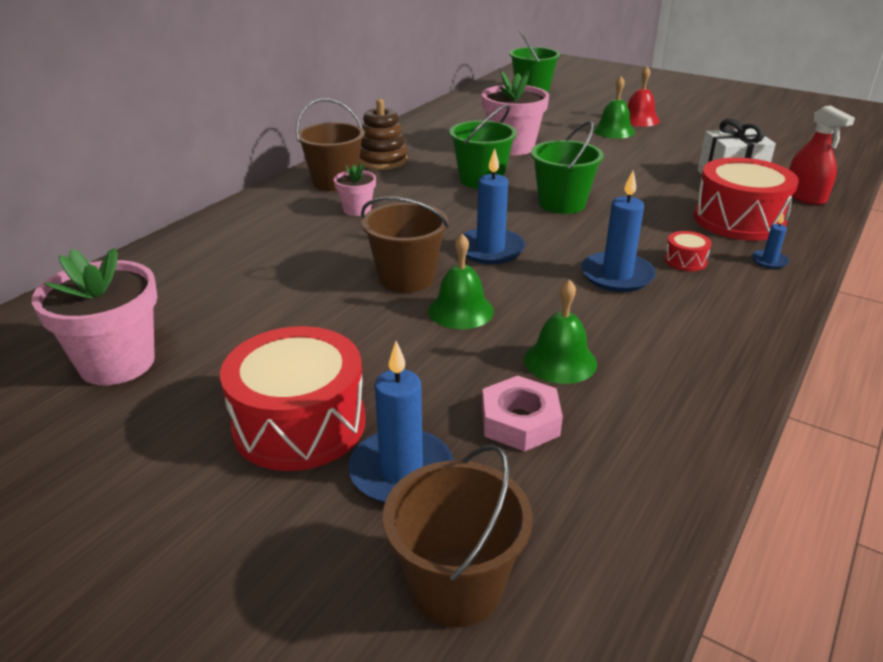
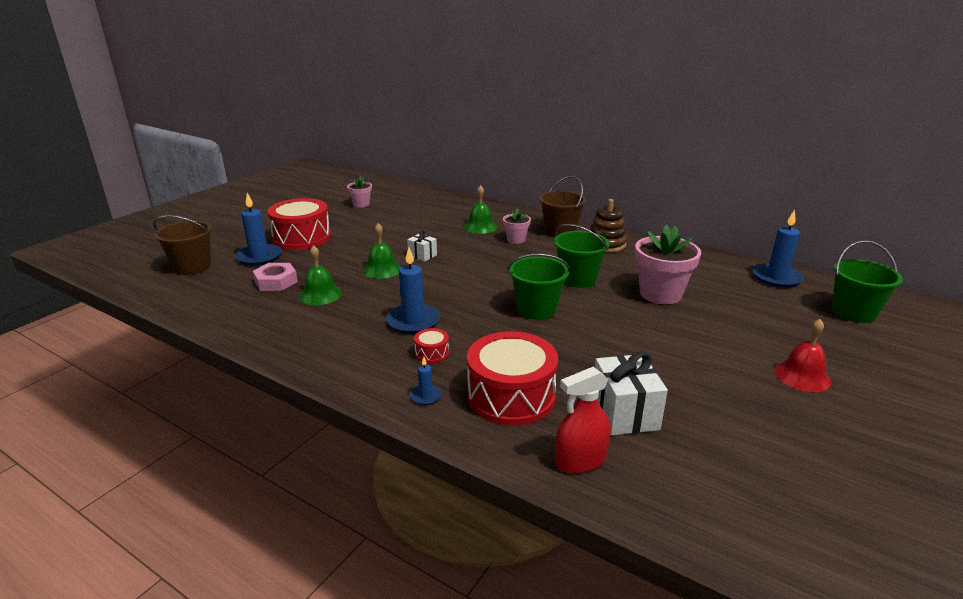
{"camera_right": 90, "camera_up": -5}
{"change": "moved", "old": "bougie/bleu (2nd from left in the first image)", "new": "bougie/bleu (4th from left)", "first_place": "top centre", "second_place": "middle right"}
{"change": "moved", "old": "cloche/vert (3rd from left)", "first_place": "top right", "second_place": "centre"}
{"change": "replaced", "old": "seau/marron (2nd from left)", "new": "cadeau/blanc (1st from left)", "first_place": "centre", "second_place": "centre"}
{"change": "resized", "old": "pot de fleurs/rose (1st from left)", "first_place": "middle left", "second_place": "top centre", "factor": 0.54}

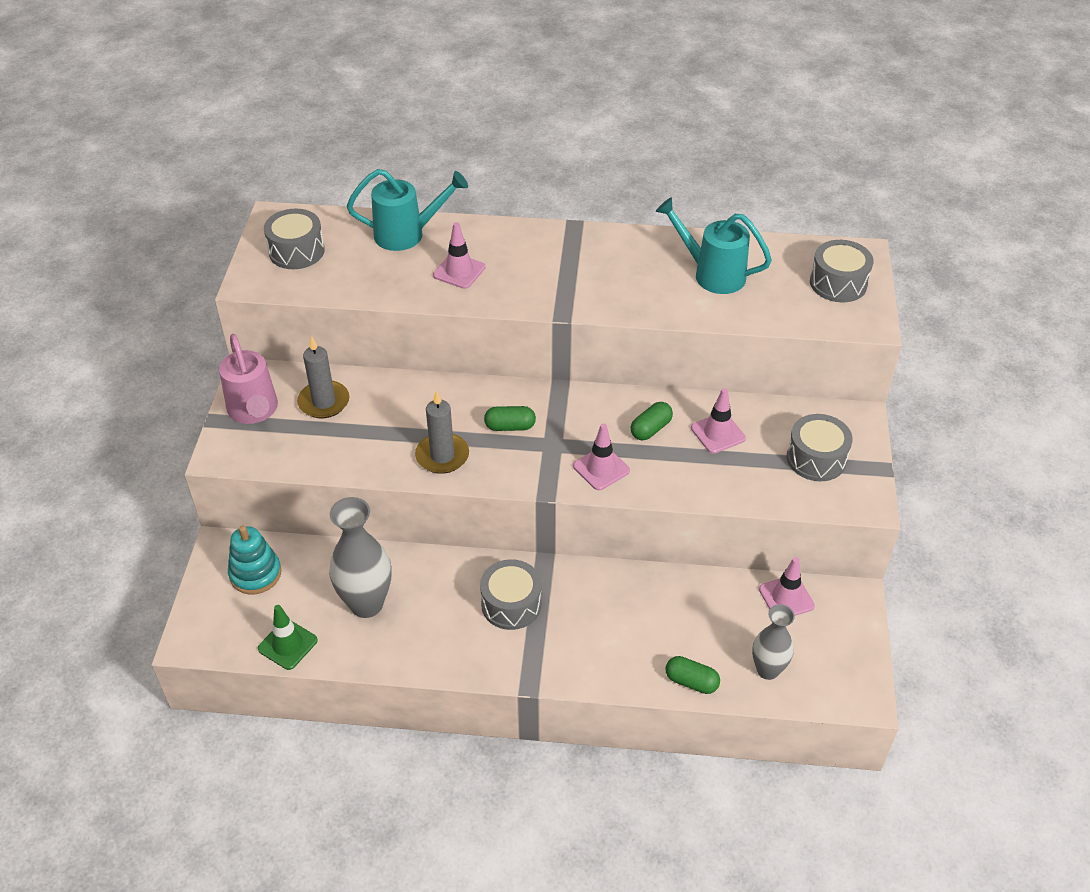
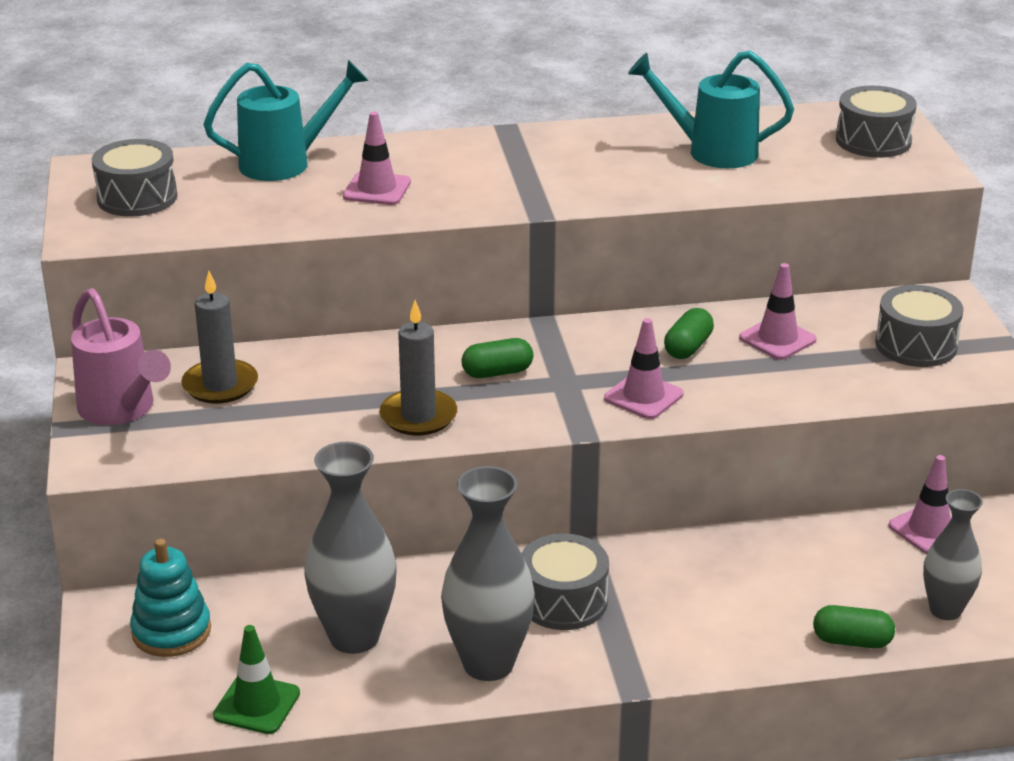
{"camera_right": -15, "camera_up": -15}
{"change": "added", "new": "vase/gris (2nd from left)", "second_place": "bottom centre"}

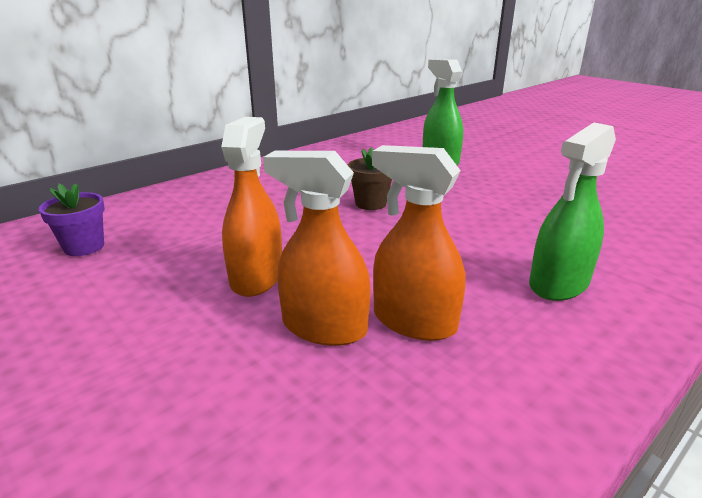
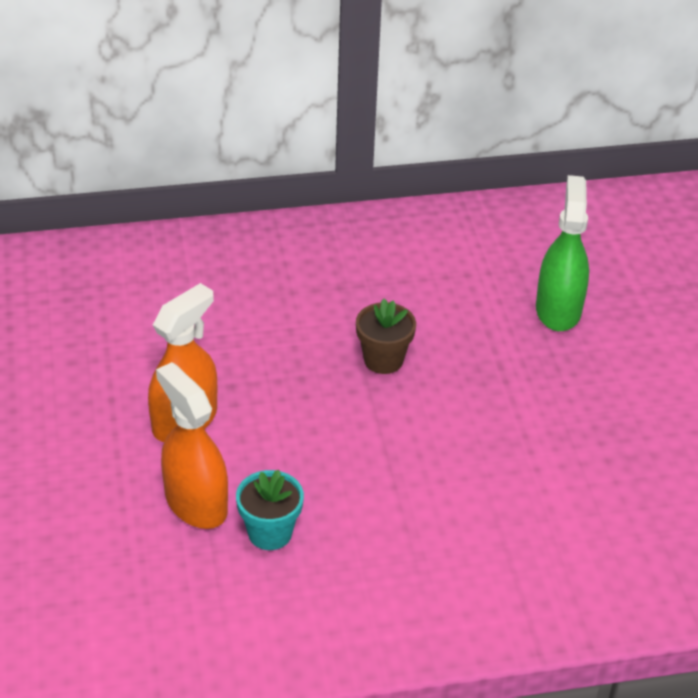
{"camera_right": 30, "camera_up": 15}
{"change": "removed", "old": "pot de fleurs/violet", "first_place": "middle left"}
{"change": "removed", "old": "vaporisateur/vert (2nd from left)", "first_place": "middle right"}
{"change": "replaced", "old": "vaporisateur/orange (3rd from left)", "new": "pot de fleurs/turquoise", "first_place": "centre", "second_place": "bottom centre"}

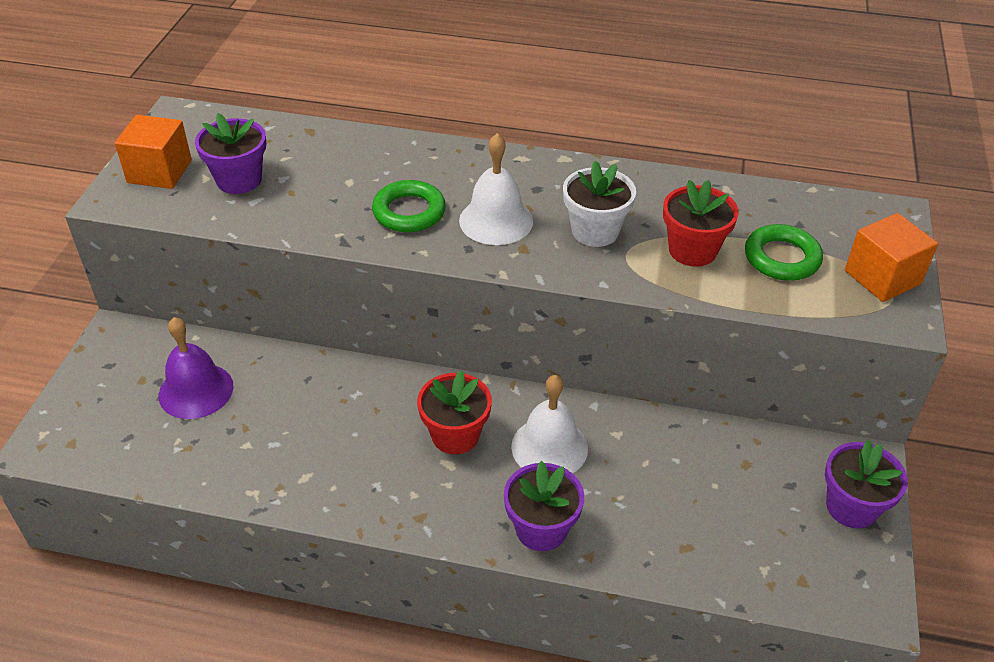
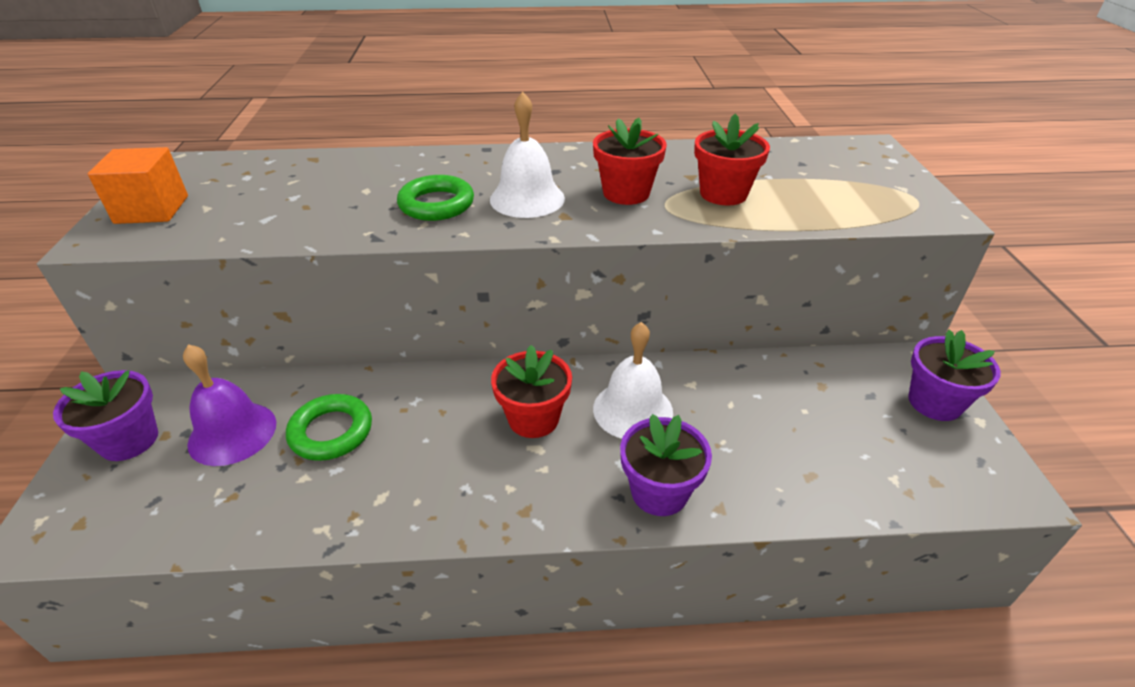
{"camera_right": -15, "camera_up": -5}
{"change": "removed", "old": "cube/orange (2nd from left)", "first_place": "middle right"}
{"change": "moved", "old": "pot de fleurs/violet (1st from left)", "first_place": "top left", "second_place": "middle left"}
{"change": "moved", "old": "anneau/vert (2nd from left in the first image)", "new": "anneau/vert (1st from left)", "first_place": "middle right", "second_place": "middle left"}
{"change": "recoloured", "old": "pot de fleurs/blanc", "new": "pot de fleurs/rouge (2nd from left)", "first_place": "top centre", "second_place": "top centre"}

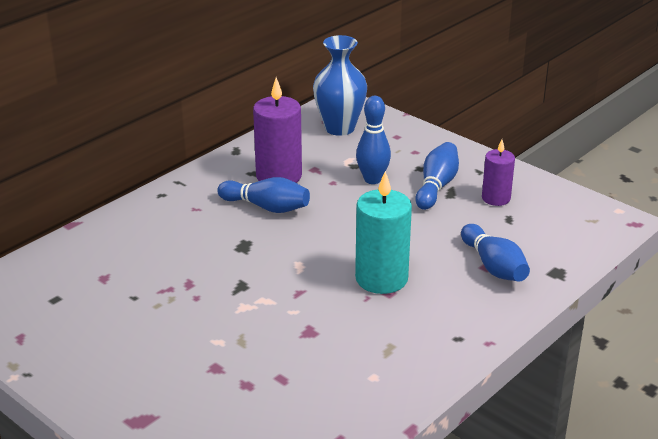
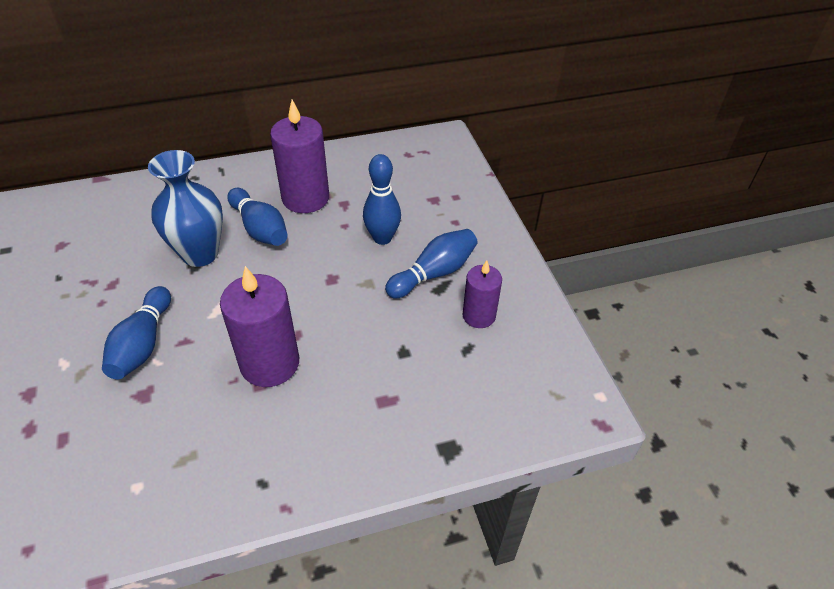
{"camera_right": 30, "camera_up": 15}
{"change": "moved", "old": "vase/bleu", "first_place": "top centre", "second_place": "middle left"}
{"change": "moved", "old": "quille/bleu (4th from left in the first image)", "new": "quille/bleu (1st from left)", "first_place": "middle right", "second_place": "middle left"}
{"change": "recoloured", "old": "bougie/turquoise", "new": "bougie/violet (1st from left)", "first_place": "centre", "second_place": "middle left"}

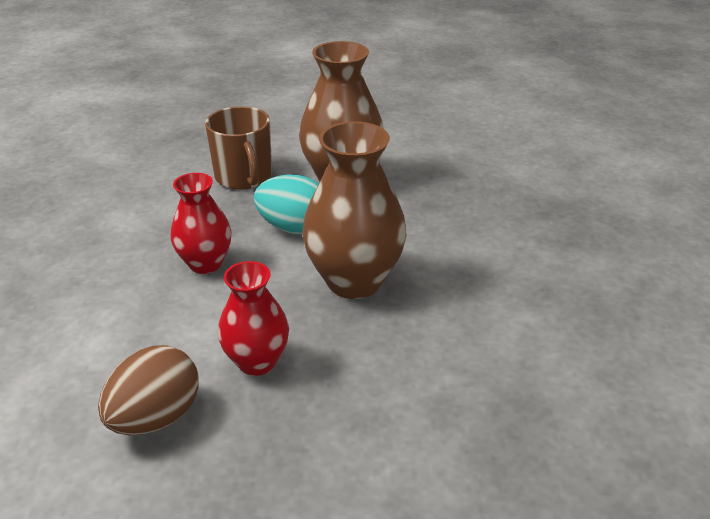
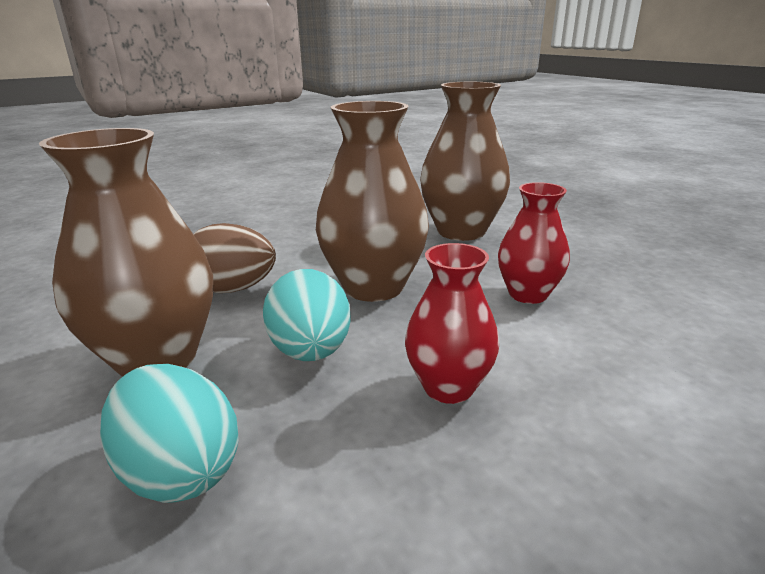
{"camera_right": -120, "camera_up": -10}
{"change": "added", "new": "vase/marron (3rd from left)", "second_place": "top centre"}
{"change": "moved", "old": "œuf/marron", "first_place": "bottom left", "second_place": "middle left"}
{"change": "replaced", "old": "tasse/marron", "new": "œuf/turquoise (1st from left)", "first_place": "top centre", "second_place": "bottom left"}

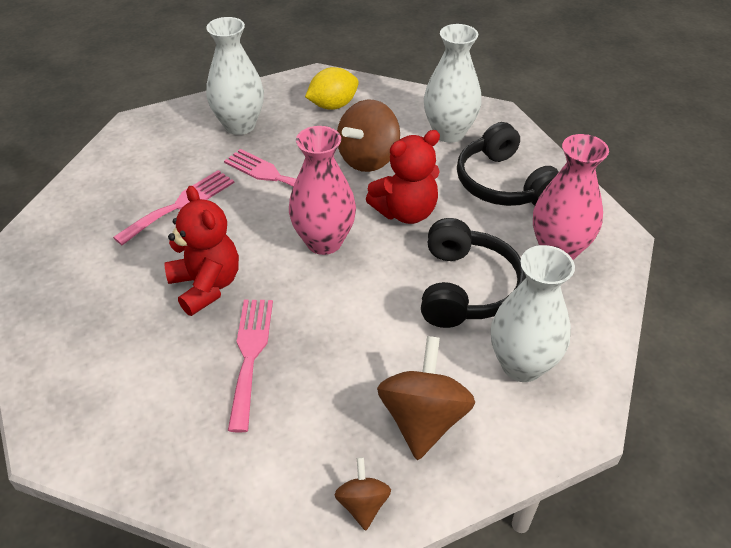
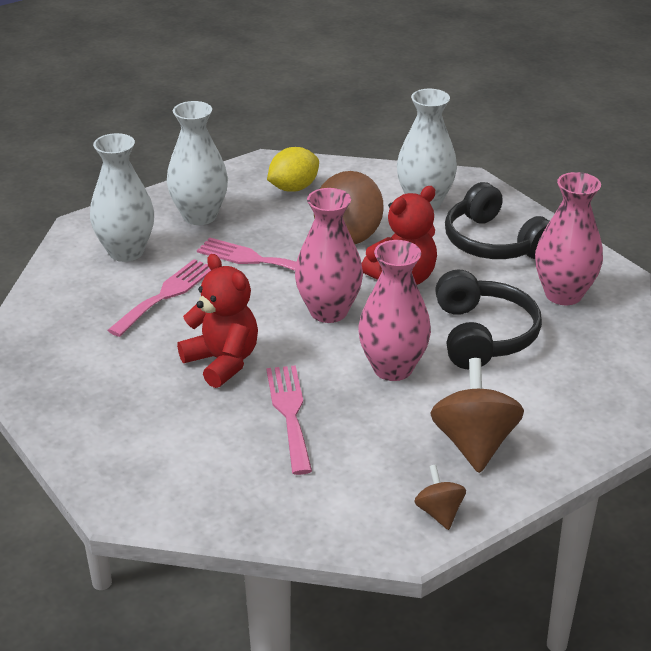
{"camera_right": -10, "camera_up": -10}
{"change": "added", "new": "vase/rose (2nd from left)", "second_place": "centre"}
{"change": "moved", "old": "vase/blanc (3rd from left in the first image)", "new": "vase/blanc (1st from left)", "first_place": "middle right", "second_place": "top left"}

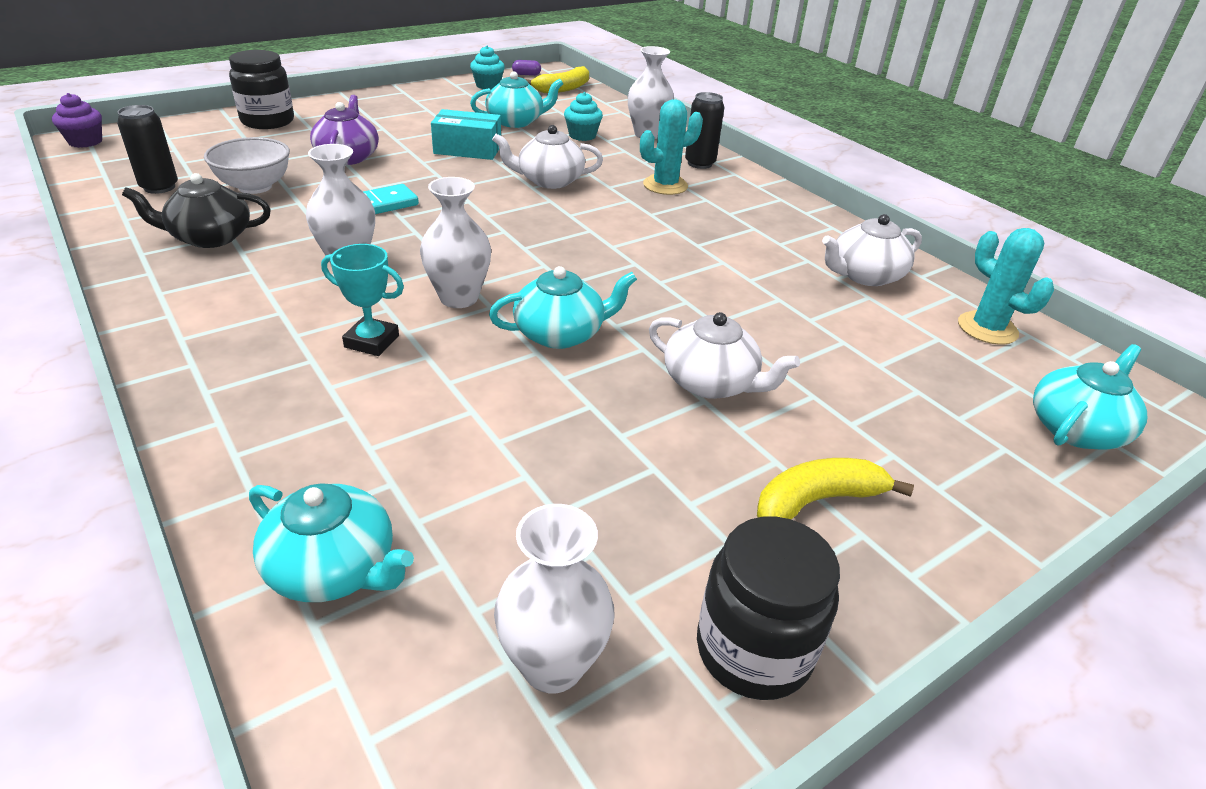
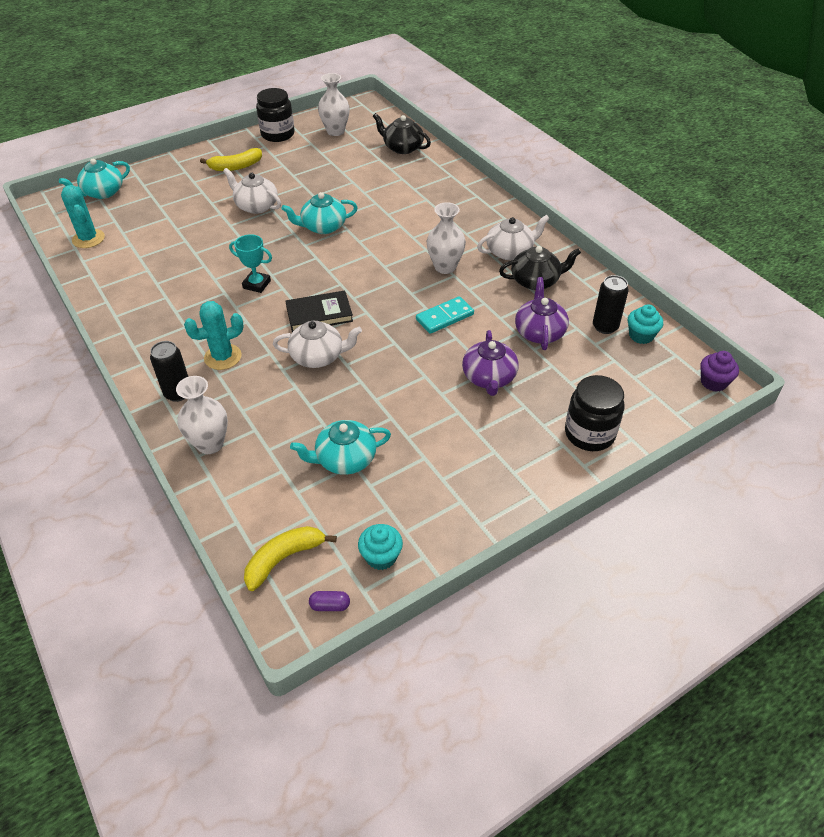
{"camera_right": -175, "camera_up": 10}
{"change": "removed", "old": "vase/blanc (2nd from left)", "first_place": "top centre"}
{"change": "removed", "old": "boîte/turquoise", "first_place": "top centre"}
{"change": "added", "new": "livre/noir", "second_place": "centre"}
{"change": "moved", "old": "trophée/turquoise", "first_place": "middle left", "second_place": "top left"}
{"change": "moved", "old": "muffin/turquoise (2nd from left)", "first_place": "top centre", "second_place": "middle right"}
{"change": "moved", "old": "théière/blanc (3rd from left)", "first_place": "top right", "second_place": "top centre"}
{"change": "replaced", "old": "bol/blanc", "new": "théière/violet (2nd from left)", "first_place": "top left", "second_place": "centre"}
{"change": "recoloured", "old": "théière/turquoise (1st from left)", "new": "théière/noir (1st from left)", "first_place": "bottom left", "second_place": "top centre"}

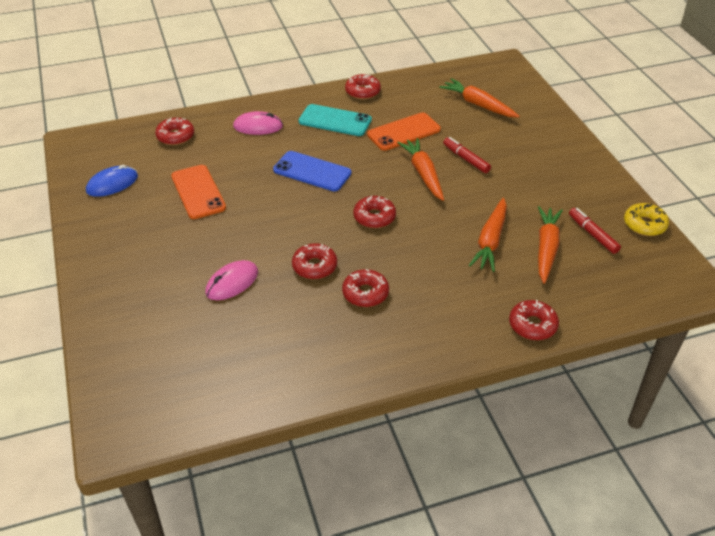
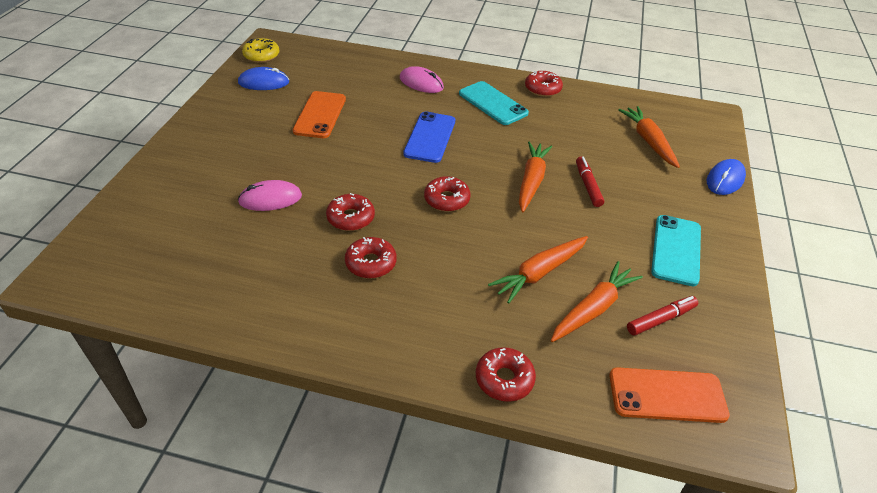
{"camera_right": 30, "camera_up": 0}
{"change": "removed", "old": "beignet/rouge (1st from left)", "first_place": "top left"}
{"change": "added", "new": "téléphone/turquoise (2nd from left)", "second_place": "middle right"}
{"change": "added", "new": "souris/bleu (2nd from left)", "second_place": "middle right"}
{"change": "moved", "old": "téléphone/orange (2nd from left)", "first_place": "top centre", "second_place": "bottom right"}
{"change": "moved", "old": "beignet/jaune", "first_place": "middle right", "second_place": "top left"}
{"change": "turned", "old": "téléphone/bleu", "first_place": "top centre", "second_place": "top centre", "degrees": 45}
{"change": "turned", "old": "feutre/rouge (2nd from left)", "first_place": "middle right", "second_place": "middle right", "degrees": 60}

